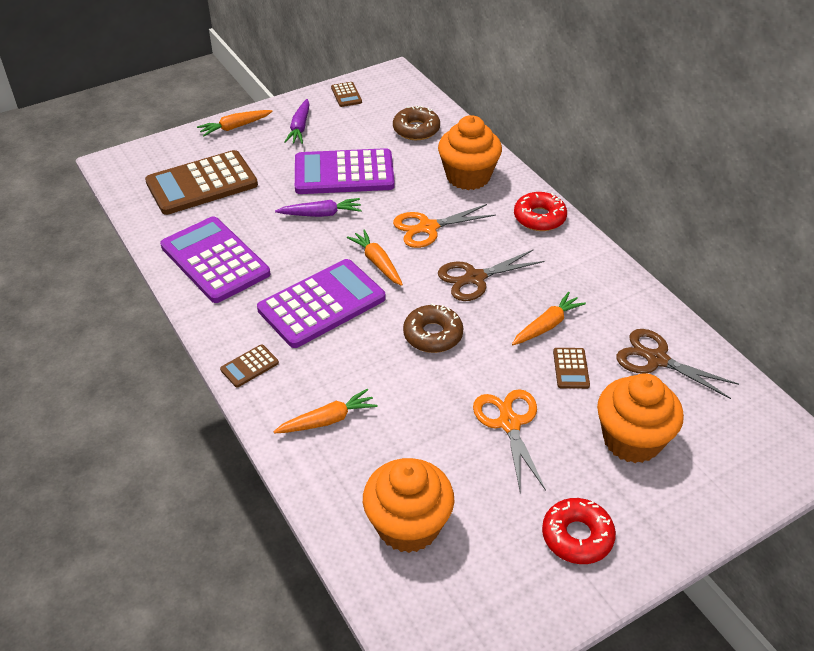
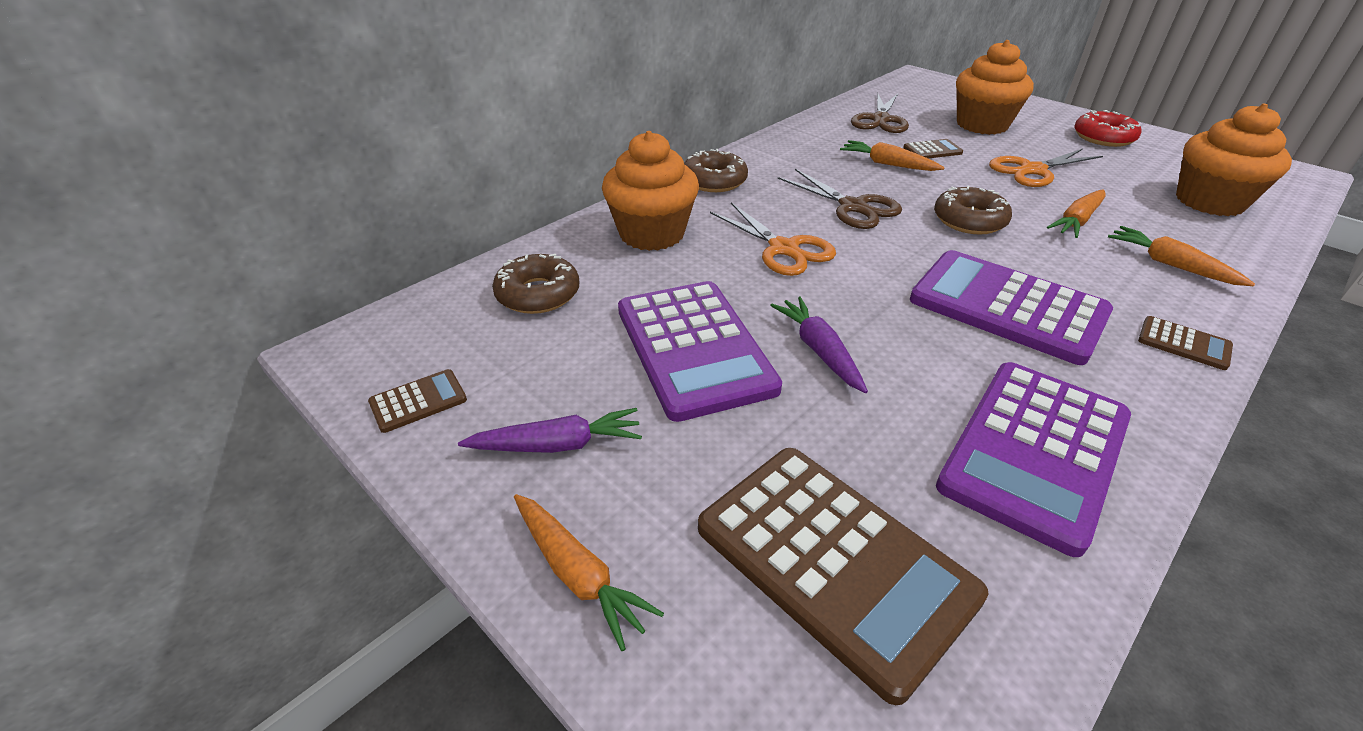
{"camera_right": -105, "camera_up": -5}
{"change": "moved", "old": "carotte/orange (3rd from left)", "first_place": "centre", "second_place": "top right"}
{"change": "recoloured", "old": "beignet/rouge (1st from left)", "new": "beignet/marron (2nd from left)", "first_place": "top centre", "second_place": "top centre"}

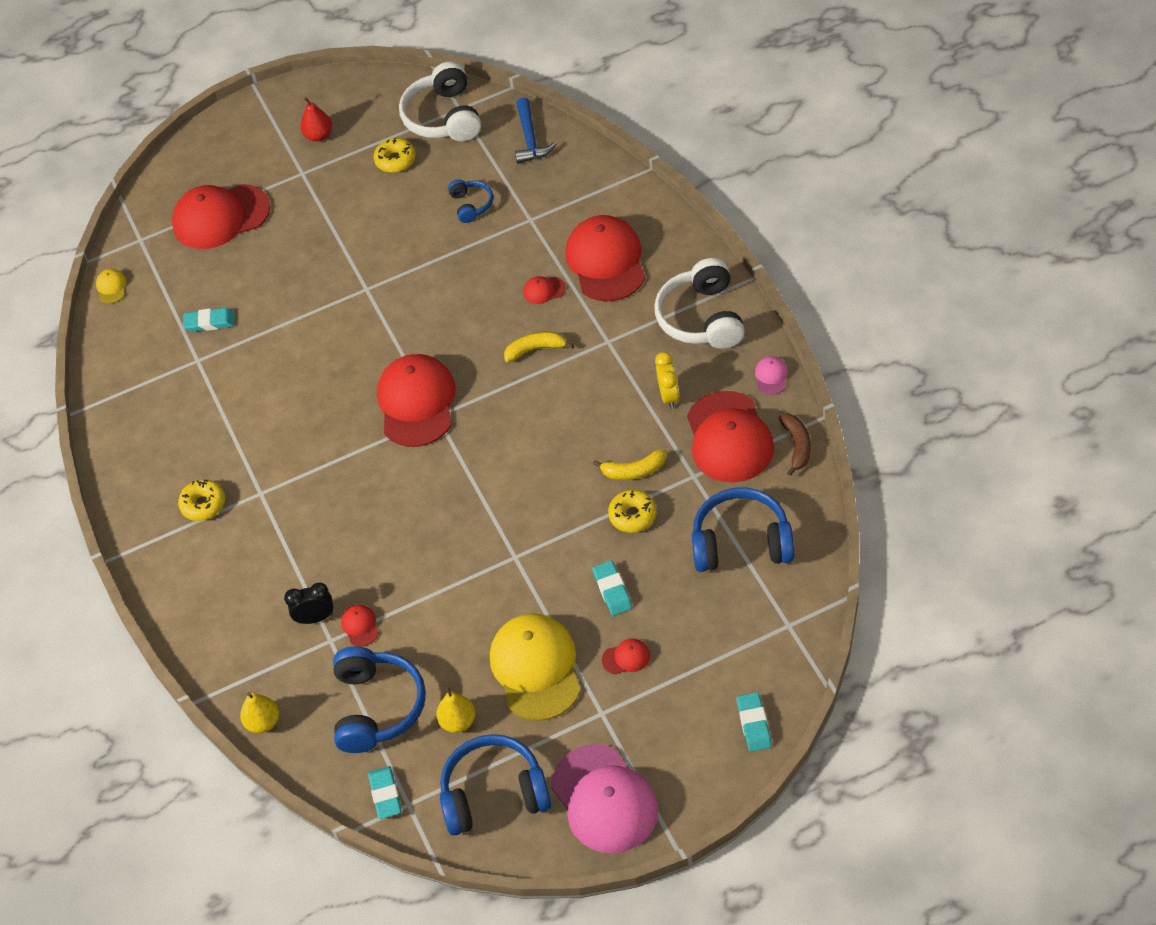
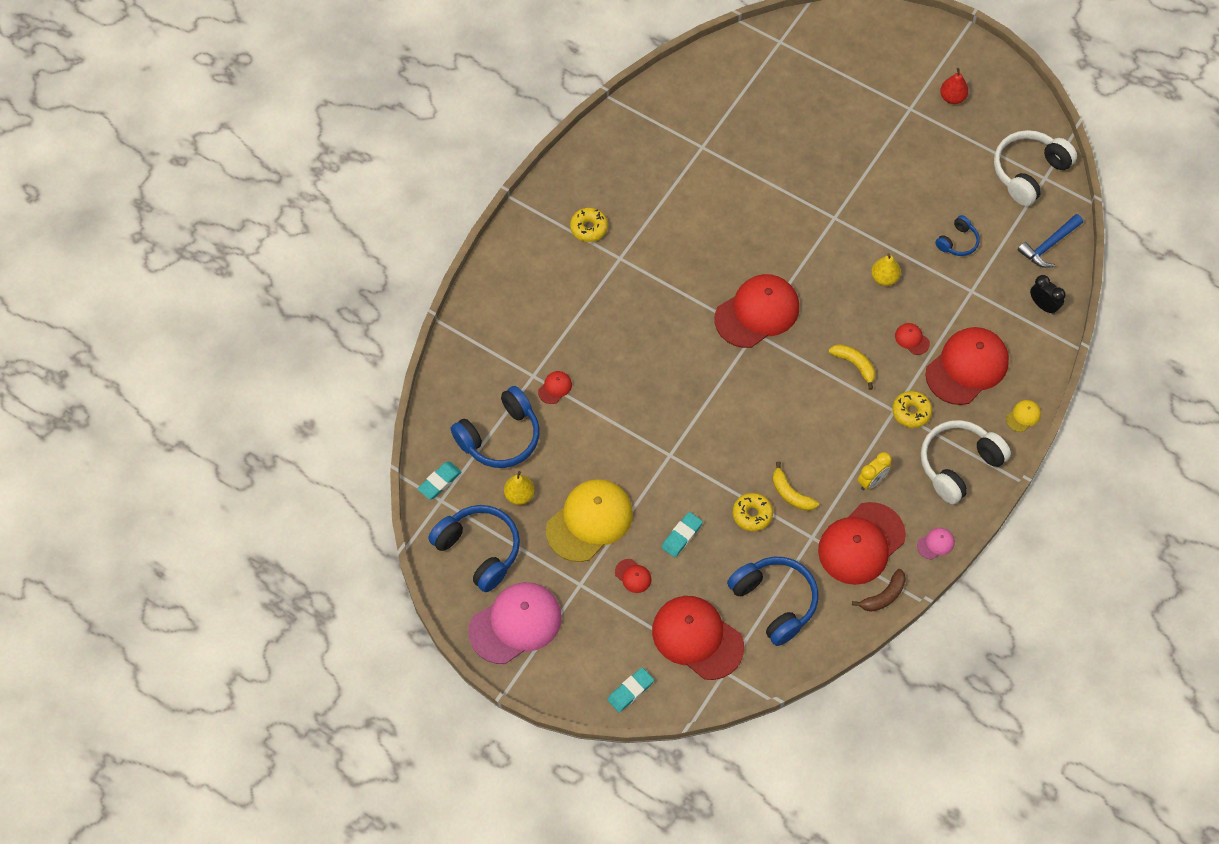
{"camera_right": 50, "camera_up": 10}
{"change": "removed", "old": "gomme/turquoise (1st from left)", "first_place": "middle left"}
{"change": "moved", "old": "casquette/jaune (1st from left in the first image)", "new": "casquette/jaune (2nd from left)", "first_place": "top left", "second_place": "middle right"}
{"change": "moved", "old": "casquette/rouge (1st from left in the first image)", "new": "casquette/rouge (3rd from left)", "first_place": "top left", "second_place": "bottom centre"}
{"change": "moved", "old": "poire/jaune (1st from left in the first image)", "new": "poire/jaune (2nd from left)", "first_place": "bottom left", "second_place": "top right"}
{"change": "moved", "old": "réveil/noir", "first_place": "middle left", "second_place": "middle right"}
{"change": "moved", "old": "beignet/jaune (2nd from left in the first image)", "new": "beignet/jaune (3rd from left)", "first_place": "top centre", "second_place": "middle right"}
{"change": "turned", "old": "casquette/rose (1st from left)", "first_place": "bottom centre", "second_place": "bottom centre", "degrees": -150}

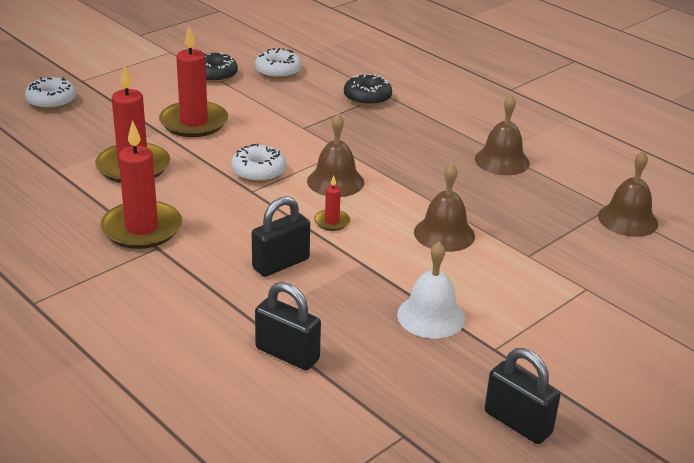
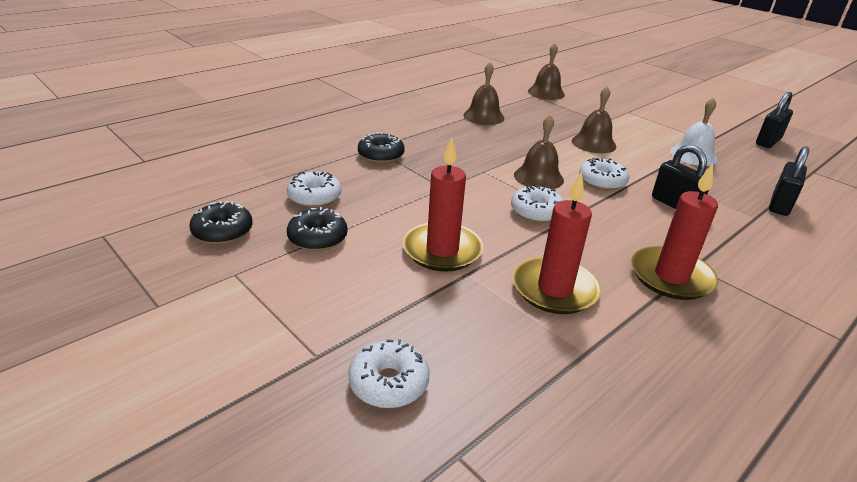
{"camera_right": -90, "camera_up": 0}
{"change": "added", "new": "beignet/noir (1st from left)", "second_place": "middle left"}
{"change": "replaced", "old": "bougie/rouge (4th from left)", "new": "beignet/blanc (4th from left)", "first_place": "centre", "second_place": "middle right"}

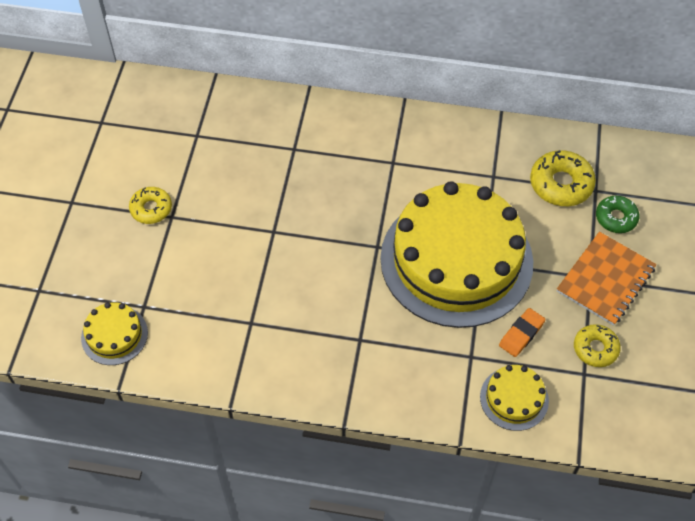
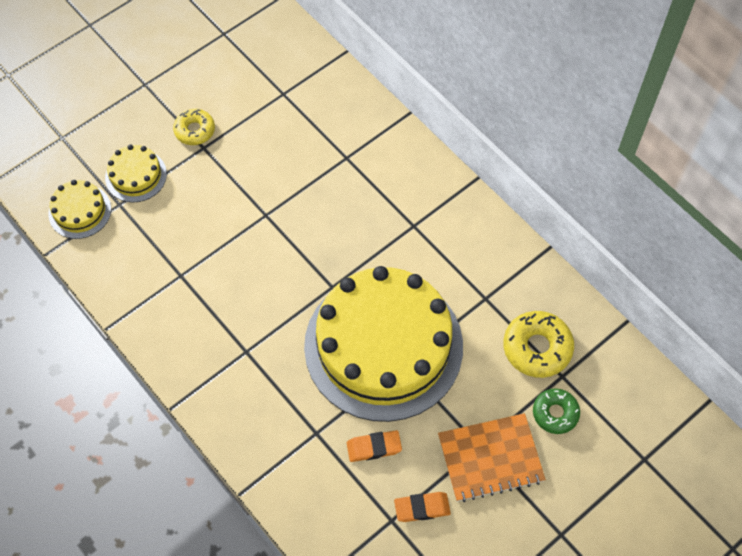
{"camera_right": 40, "camera_up": 5}
{"change": "moved", "old": "gâteau/jaune (3rd from left in the first image)", "new": "gâteau/jaune (2nd from left)", "first_place": "bottom right", "second_place": "top left"}
{"change": "replaced", "old": "beignet/jaune (3rd from left)", "new": "gomme/orange (2nd from left)", "first_place": "middle right", "second_place": "bottom centre"}

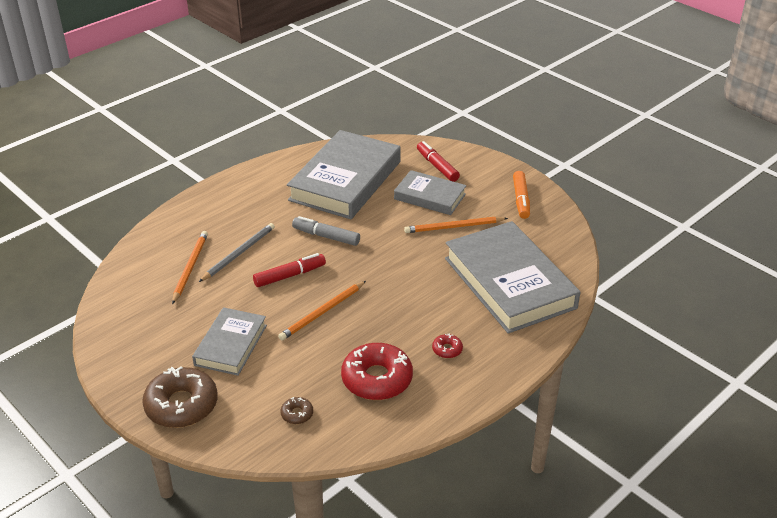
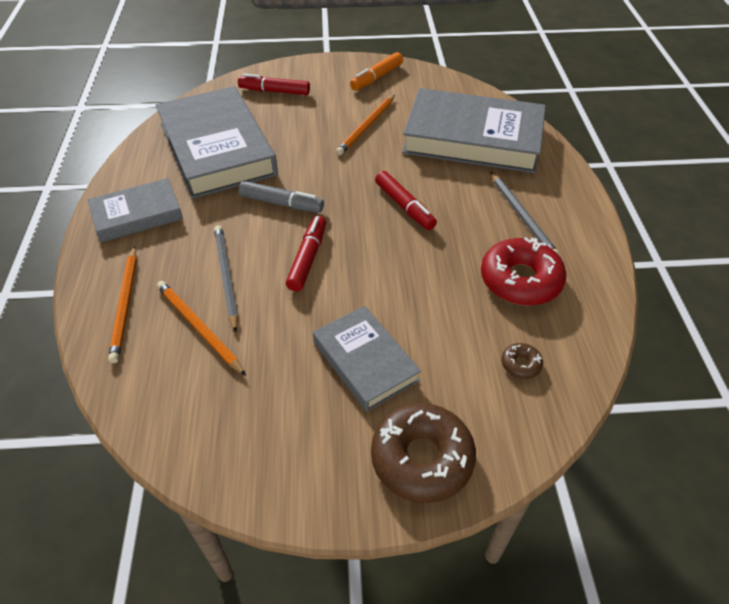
{"camera_right": -50, "camera_up": 10}
{"change": "added", "new": "feutre/rouge (3rd from left)", "second_place": "top centre"}
{"change": "moved", "old": "crayon/orange (2nd from left in the first image)", "new": "crayon/orange (1st from left)", "first_place": "centre", "second_place": "middle left"}
{"change": "moved", "old": "livre/gris (3rd from left in the first image)", "new": "livre/gris (1st from left)", "first_place": "centre", "second_place": "middle left"}
{"change": "replaced", "old": "beignet/rouge (2nd from left)", "new": "crayon/gris (2nd from left)", "first_place": "bottom centre", "second_place": "middle right"}
{"change": "turned", "old": "feutre/gris", "first_place": "centre", "second_place": "top centre", "degrees": -135}
{"change": "turned", "old": "feutre/orange", "first_place": "middle right", "second_place": "top centre", "degrees": 90}

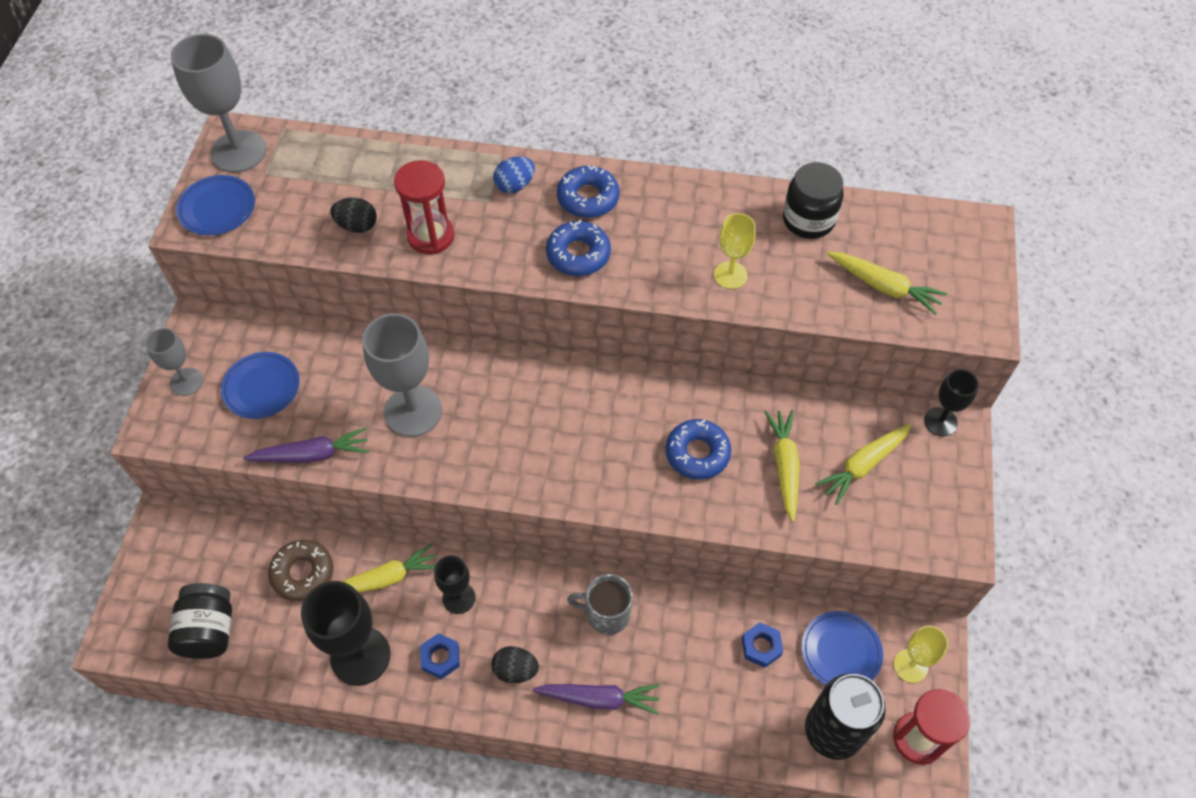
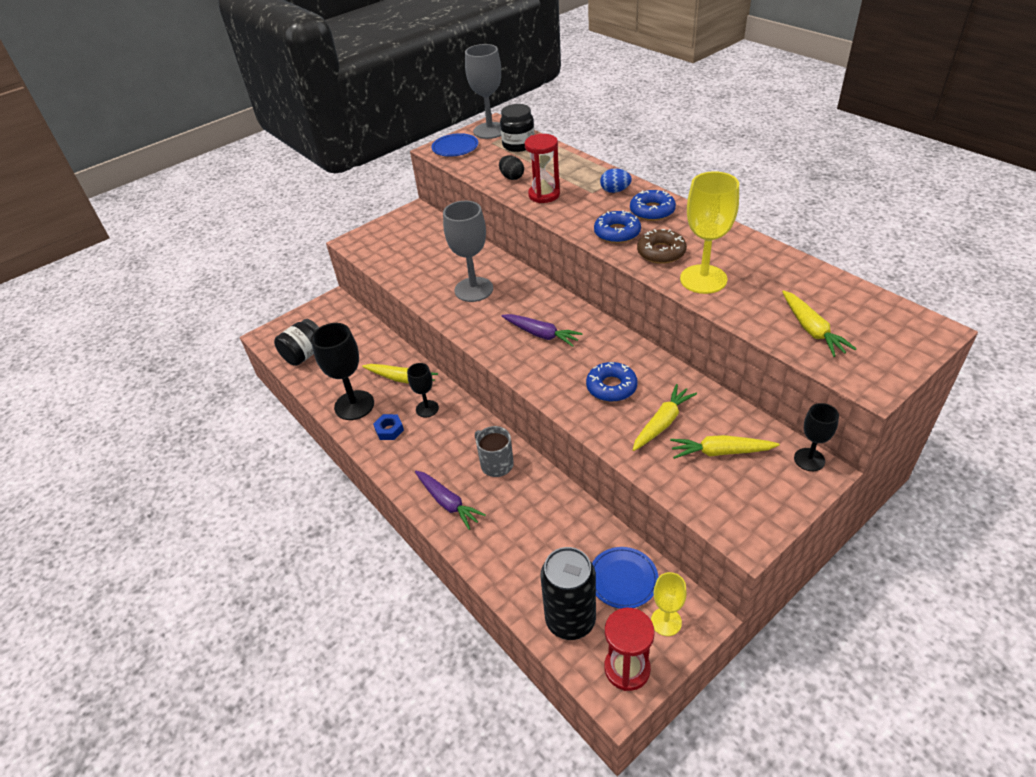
{"camera_right": 45, "camera_up": -15}
{"change": "removed", "old": "verre à pied/gris (1st from left)", "first_place": "middle left"}
{"change": "removed", "old": "assiette/bleu (2nd from left)", "first_place": "middle left"}
{"change": "removed", "old": "œuf/noir (2nd from left)", "first_place": "bottom centre"}
{"change": "removed", "old": "écrou/bleu (2nd from left)", "first_place": "bottom centre"}
{"change": "moved", "old": "carotte/violet (1st from left in the first image)", "new": "carotte/violet (2nd from left)", "first_place": "middle left", "second_place": "centre"}
{"change": "moved", "old": "beignet/marron", "first_place": "bottom left", "second_place": "top centre"}
{"change": "moved", "old": "bocal/noir (2nd from left)", "first_place": "top right", "second_place": "top centre"}
{"change": "resized", "old": "verre à pied/jaune (1st from left in the first image)", "first_place": "top centre", "second_place": "top right", "factor": 1.76}

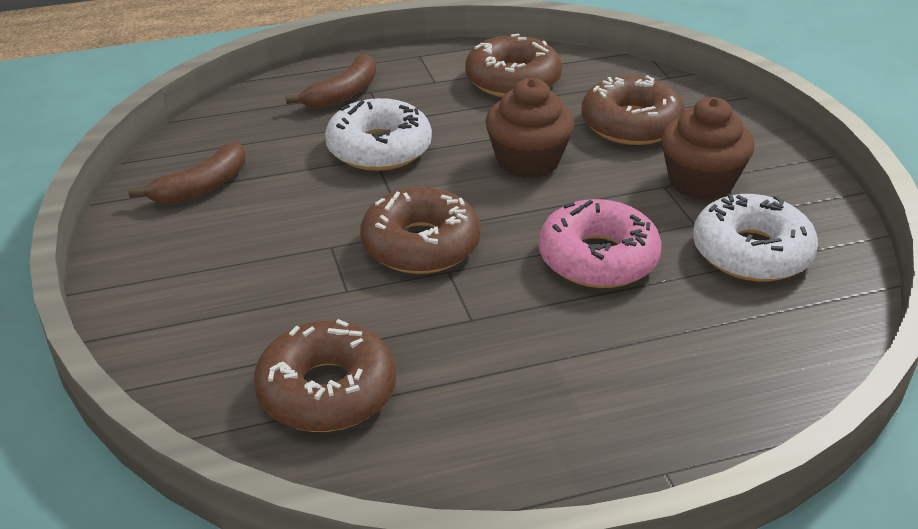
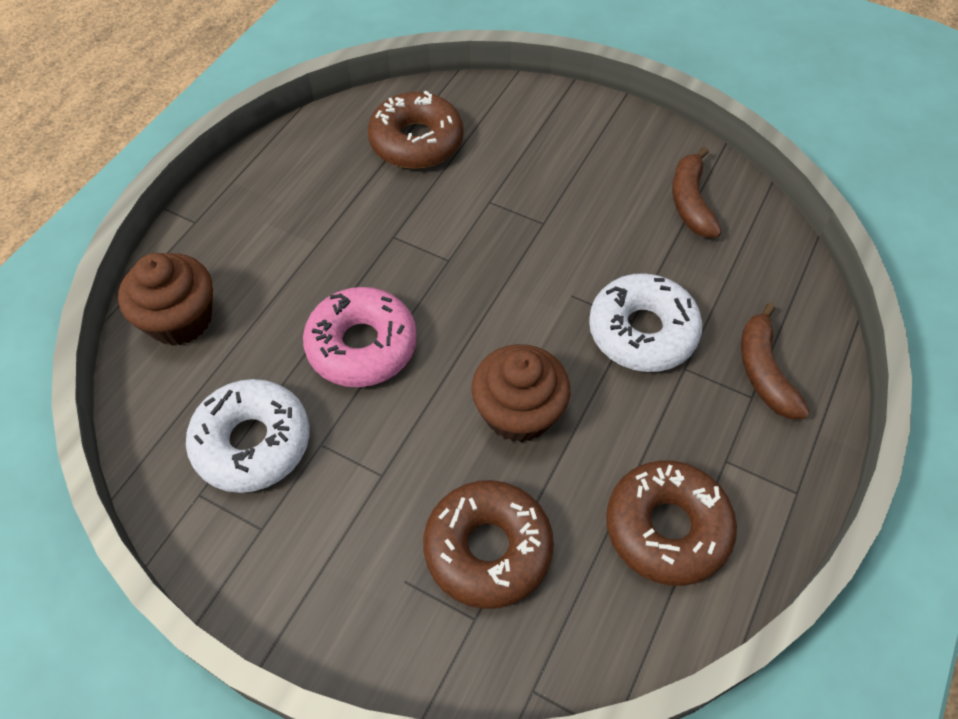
{"camera_right": 135, "camera_up": 20}
{"change": "removed", "old": "beignet/marron (2nd from left)", "first_place": "centre"}
{"change": "moved", "old": "muffin/marron (2nd from left in the first image)", "new": "muffin/marron (1st from left)", "first_place": "top right", "second_place": "middle left"}

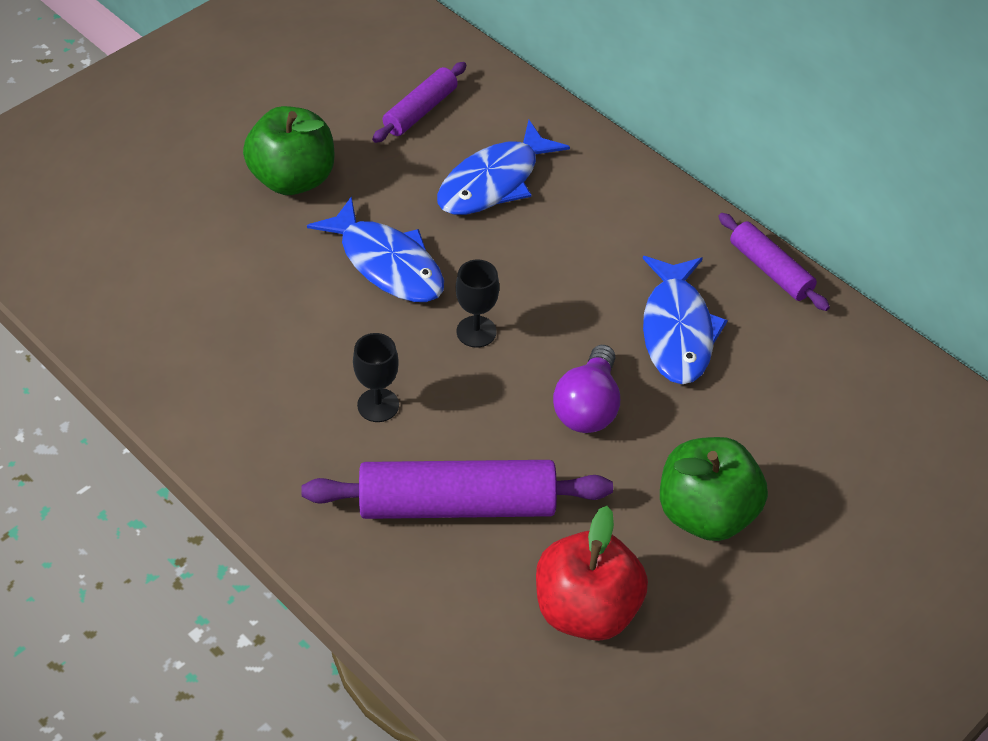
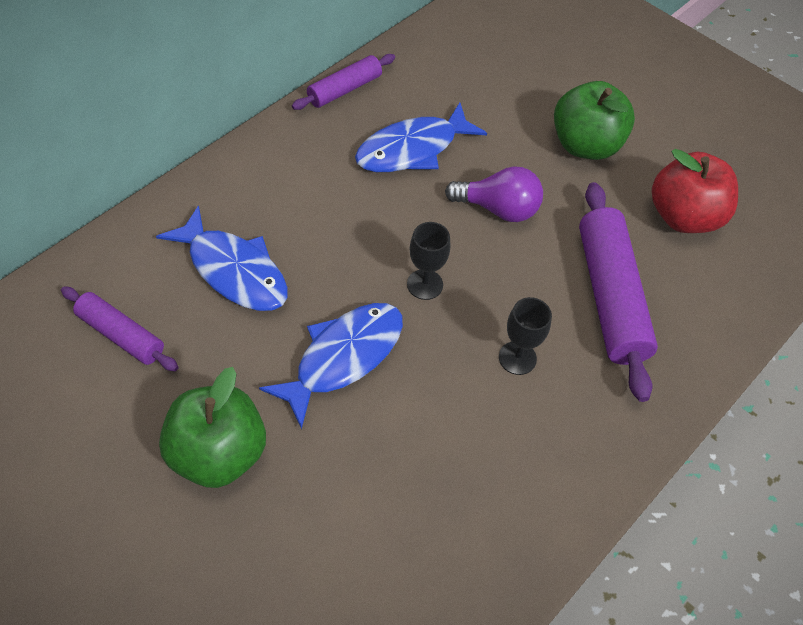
{"camera_right": -95, "camera_up": 5}
{"change": "turned", "old": "poisson/bleu (3rd from left)", "first_place": "middle right", "second_place": "top centre", "degrees": 150}

